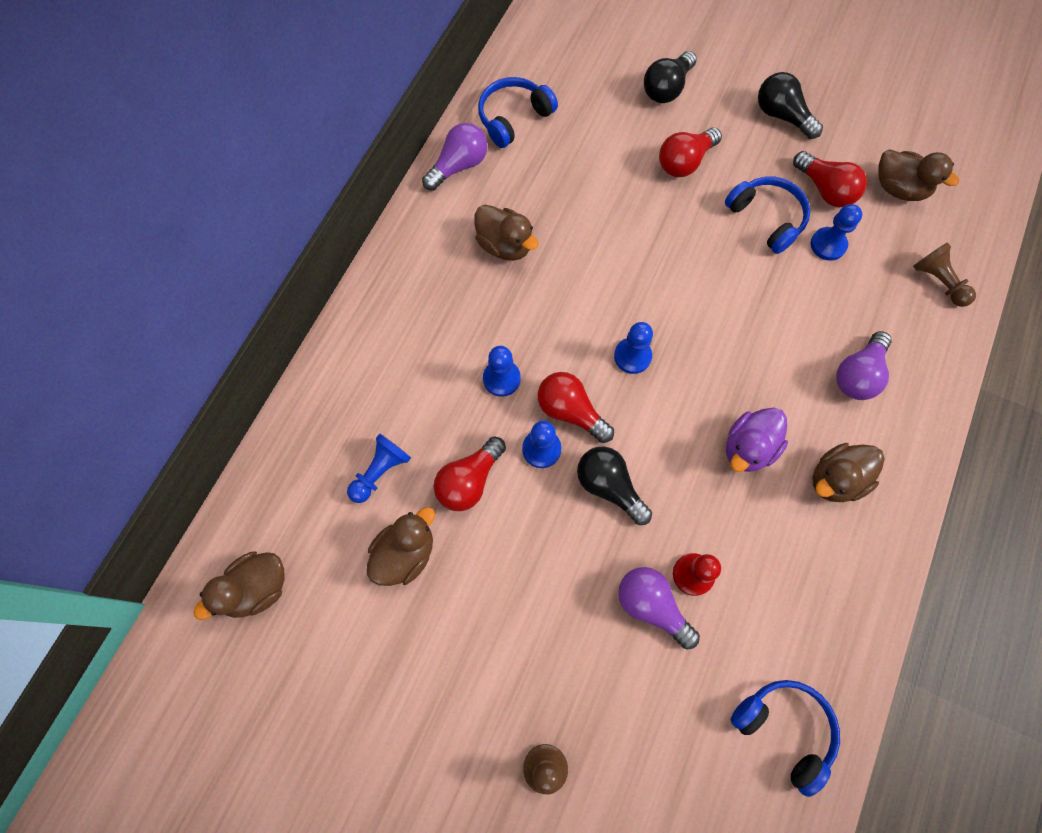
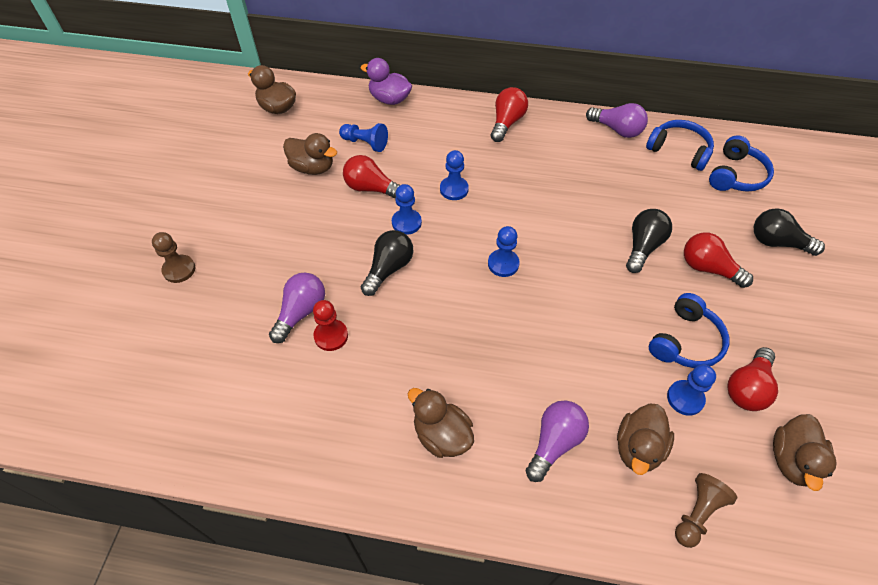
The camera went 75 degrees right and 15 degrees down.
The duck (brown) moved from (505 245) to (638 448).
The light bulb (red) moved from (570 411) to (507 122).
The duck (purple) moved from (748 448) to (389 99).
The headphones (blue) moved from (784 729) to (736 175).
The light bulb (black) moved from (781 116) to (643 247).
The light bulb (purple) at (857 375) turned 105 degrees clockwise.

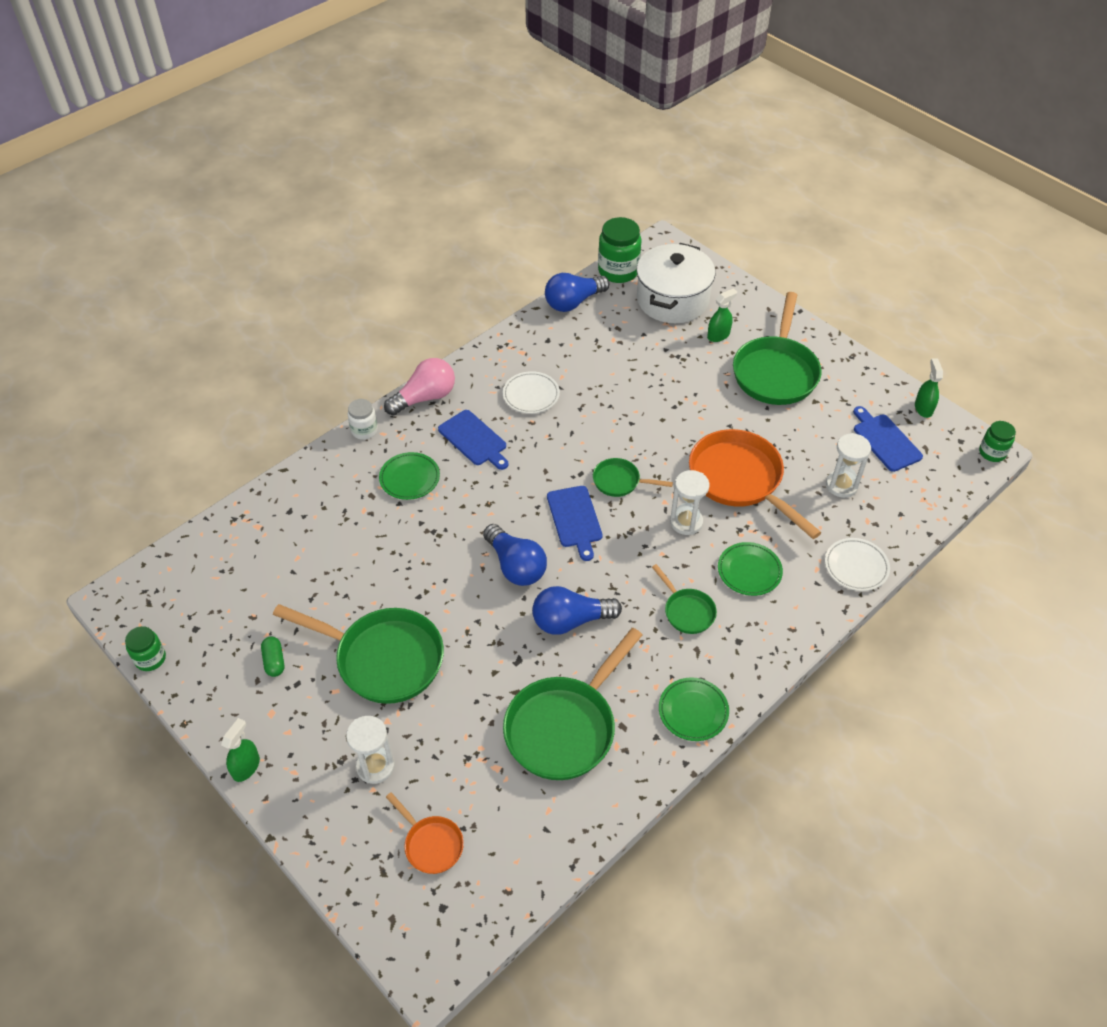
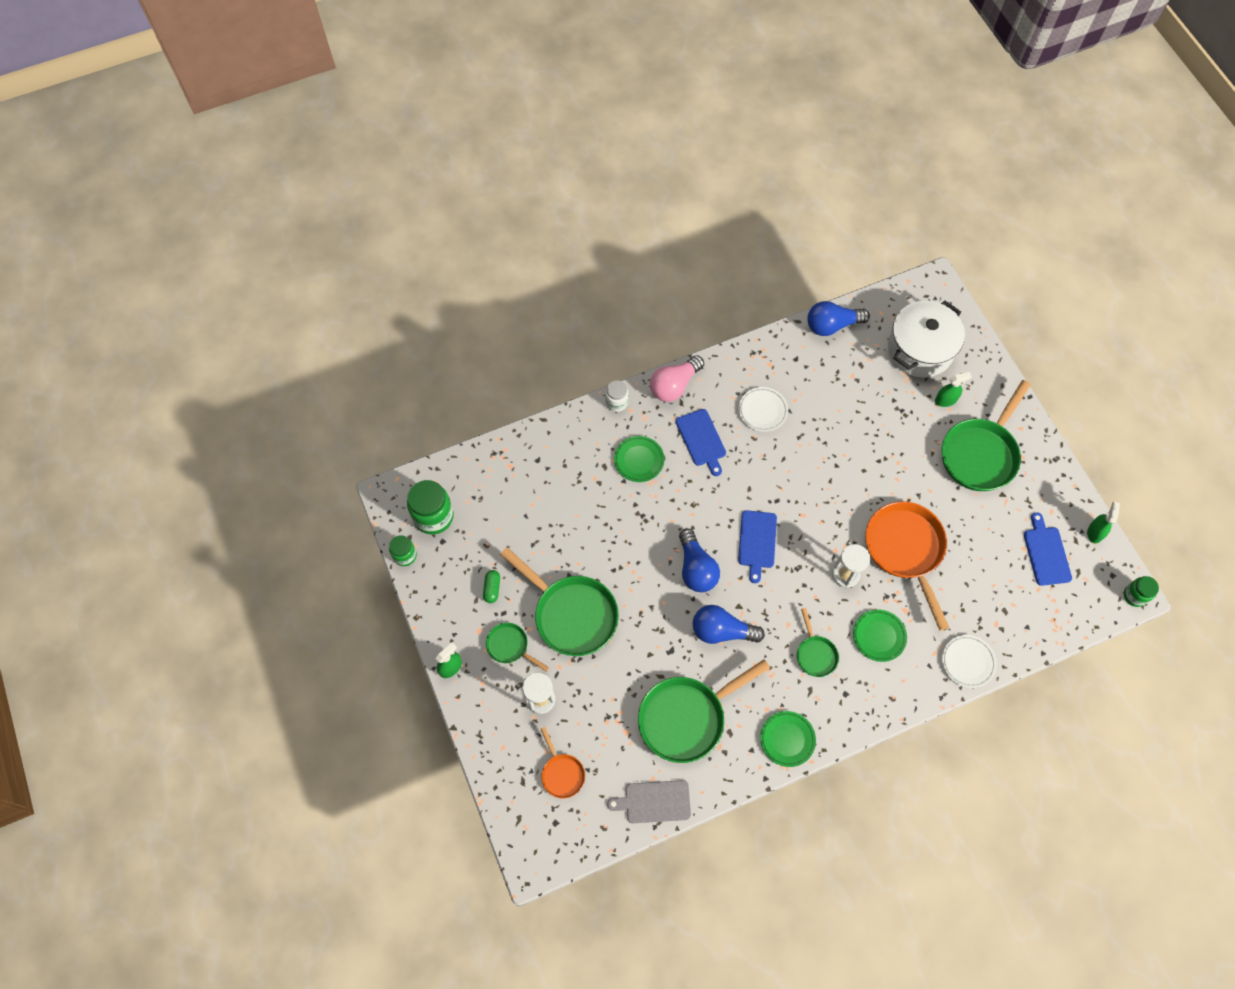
The camera went 20 degrees right and 15 degrees up.
The light bulb (pink) at (425 398) turned 150 degrees clockwise.
The pan (green) moved from (619 481) to (510 646).
The jar (green) moved from (618 271) to (433 516).
The hourglass (white) at (841 485) disappeared.
The cutting board (grey) at (654 802) appeared.

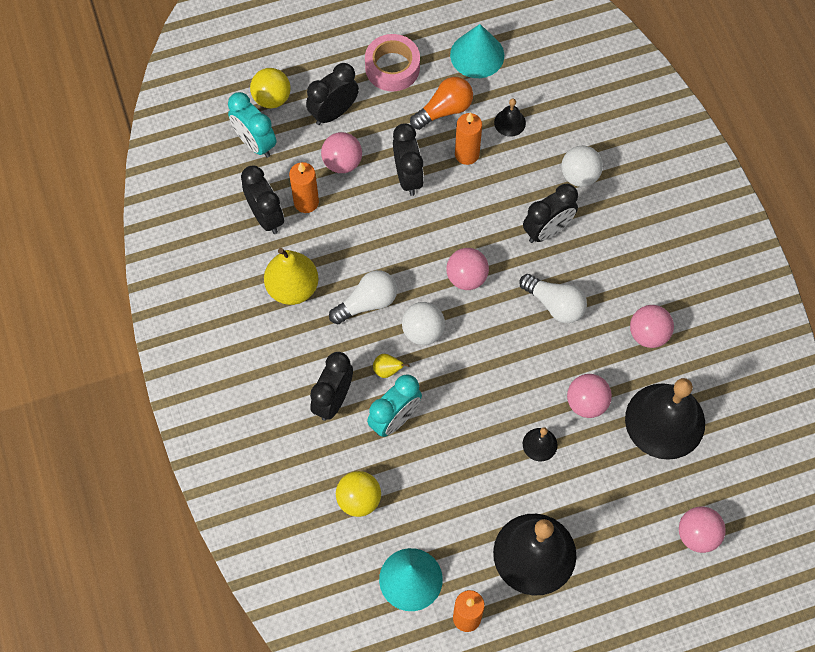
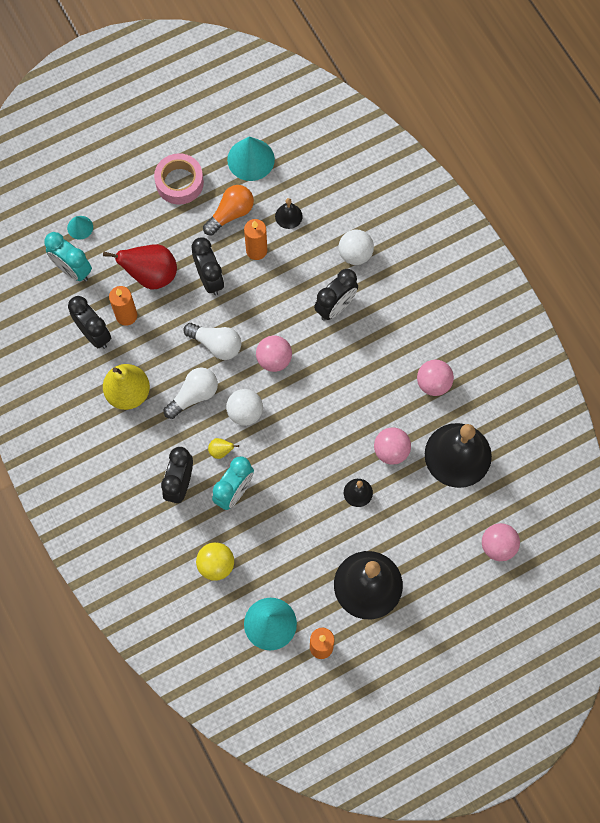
The camera went 10 degrees left and 5 degrees up.
The ball (yellow) at (272 98) was replaced by the cone (turquoise) at (80 227).
The clock (black) at (333 112) disappeared.
The ball (pink) at (342 162) was replaced by the pear (red) at (151 275).
The light bulb (white) moved from (555 304) to (216 344).

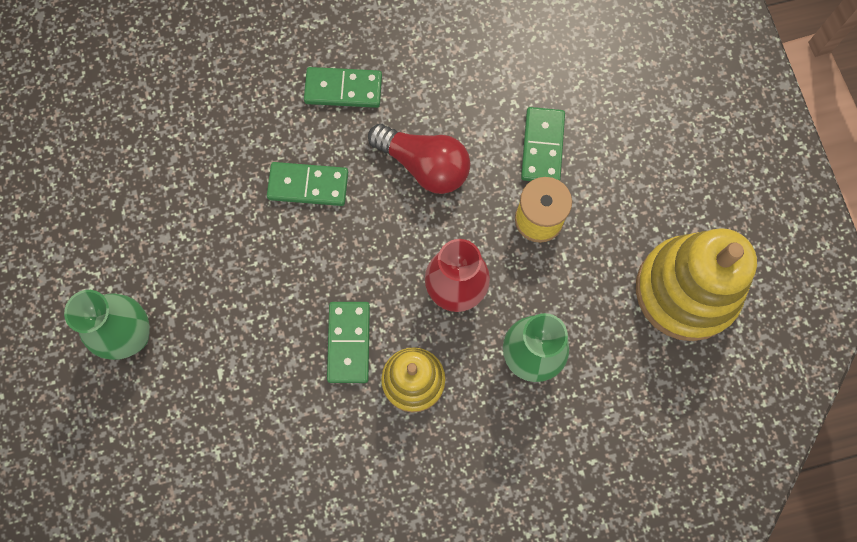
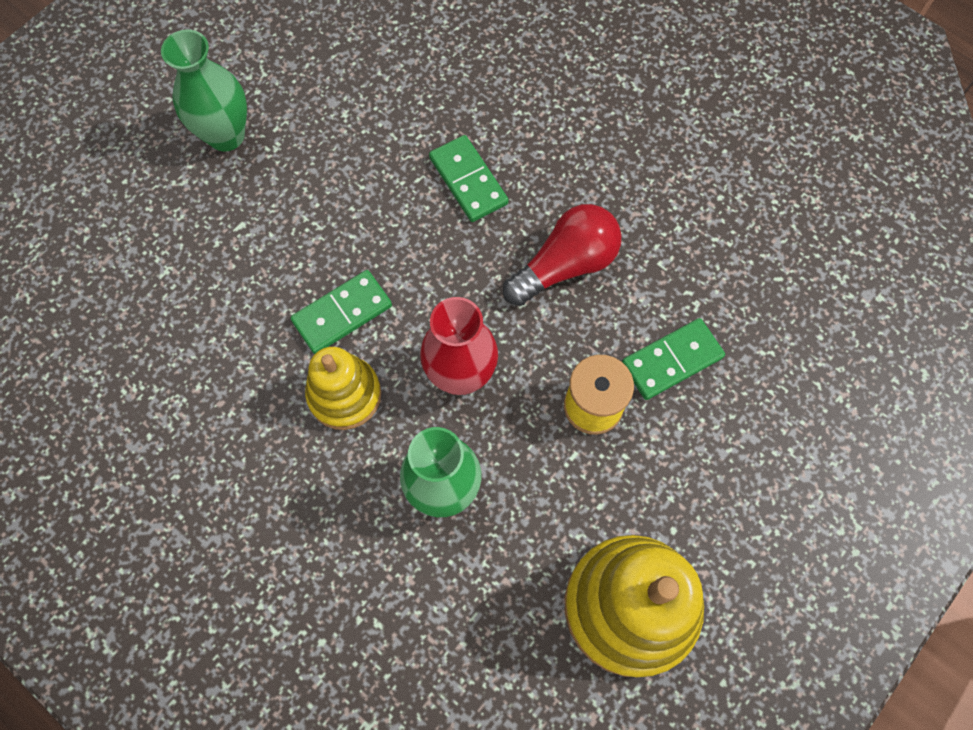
The camera went 55 degrees right and 5 degrees down.
The domino (green) at (343 89) disappeared.
The light bulb (red) at (424 165) turned 120 degrees counterclockwise.

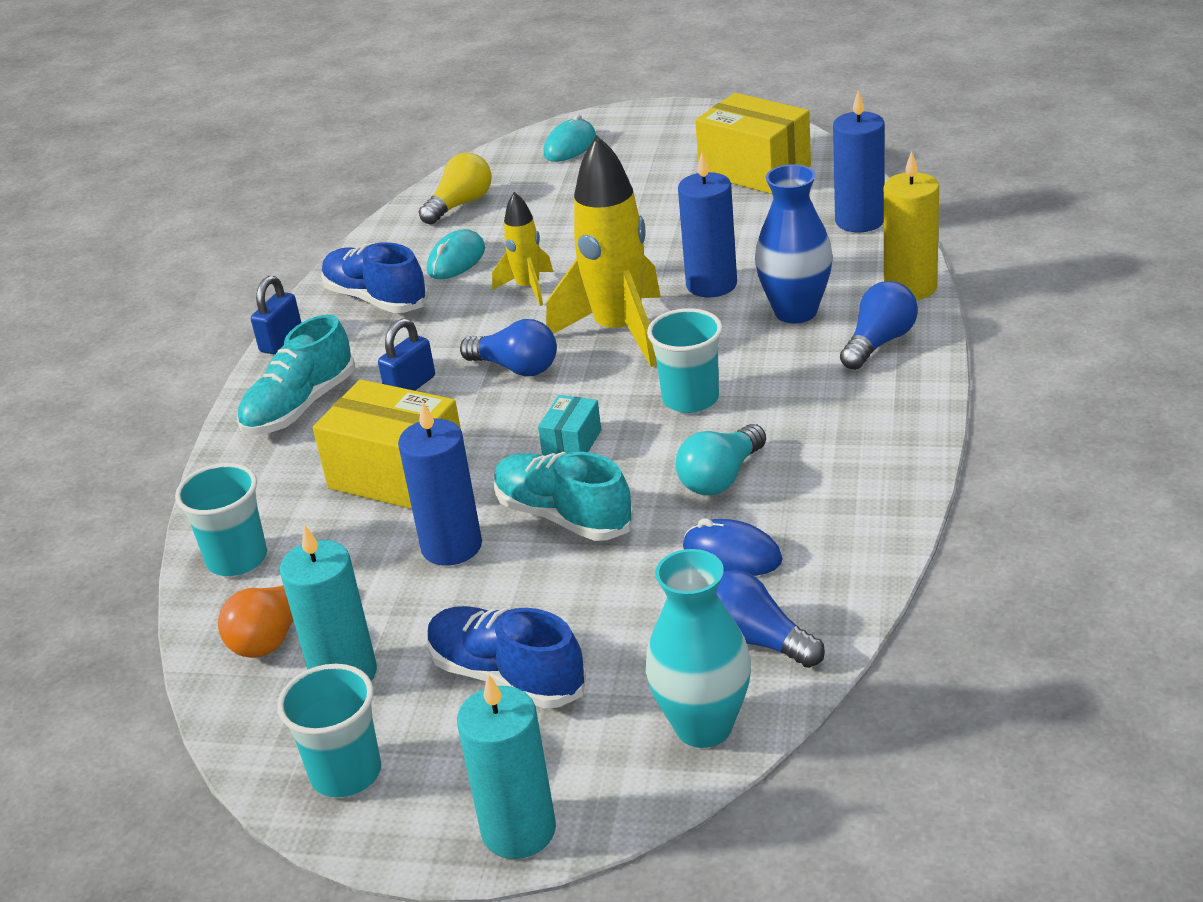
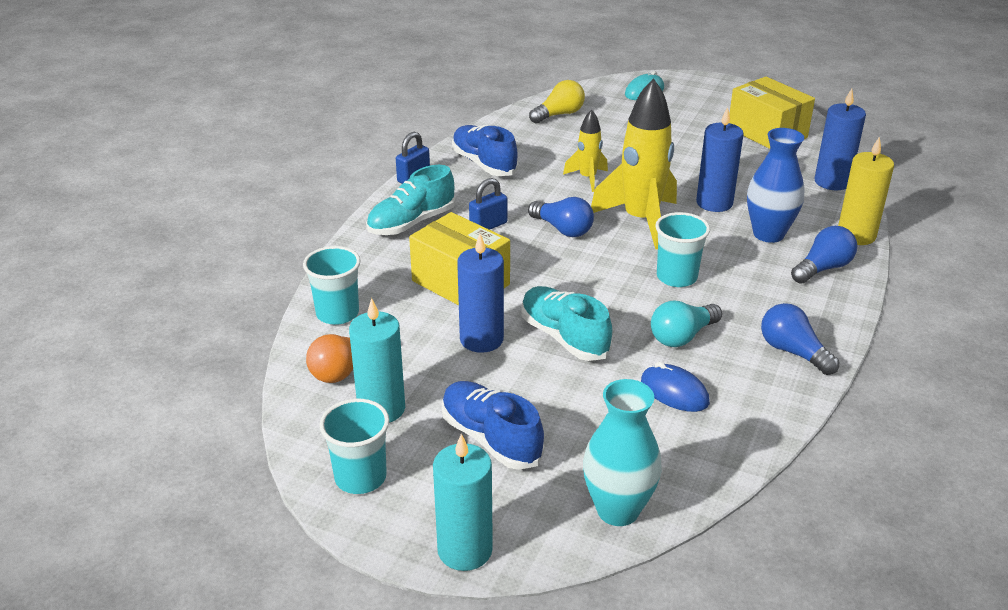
The camera went 10 degrees right and 0 degrees up.
The mouse (turquoise) at (456 260) disappeared.
The box (turquoise) at (572 443) disappeared.
The light bulb (blue) moved from (755 640) to (793 352).

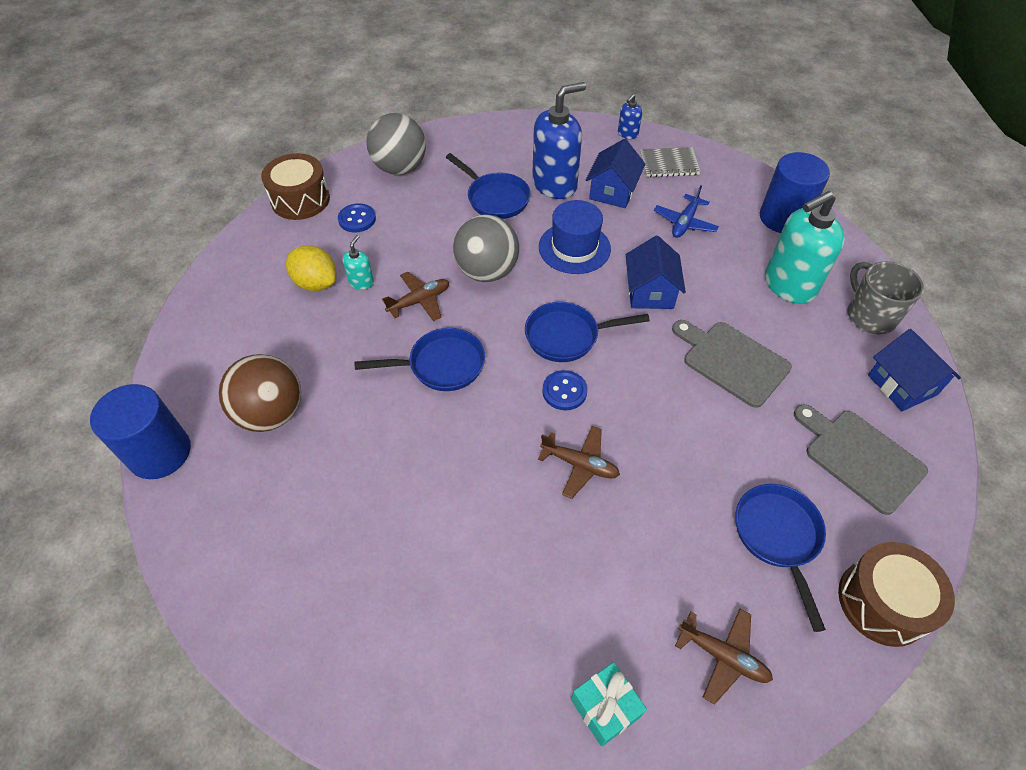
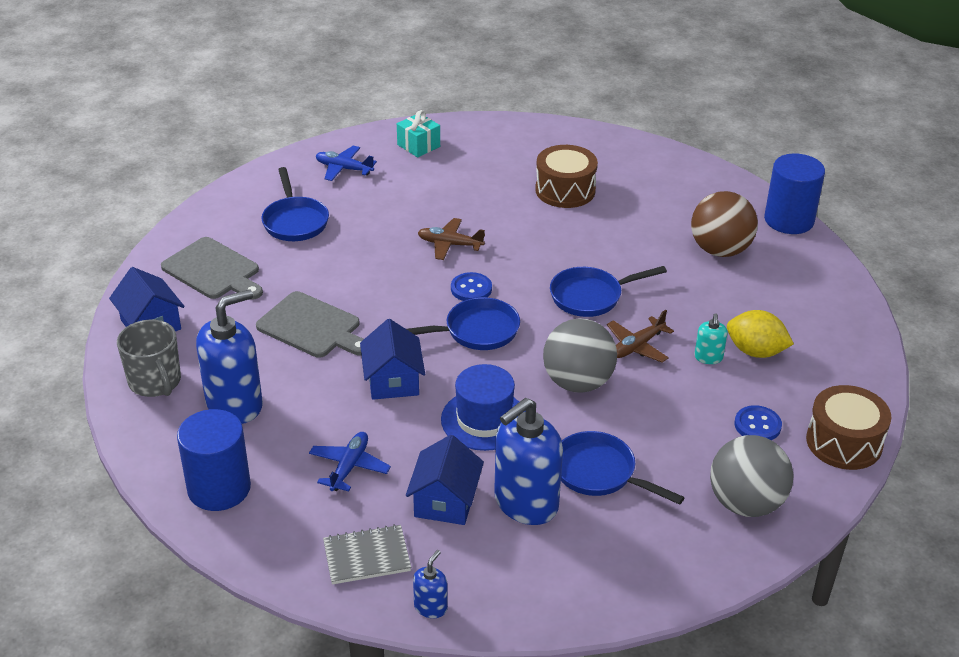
The camera went 170 degrees right and 15 degrees down.
The plane (brown) at (722 656) became the plane (blue) at (344 169).
The soap dispenser (turquoise) at (789 285) became the soap dispenser (blue) at (235 404).
The drum (brown) moved from (882 602) to (565 190).

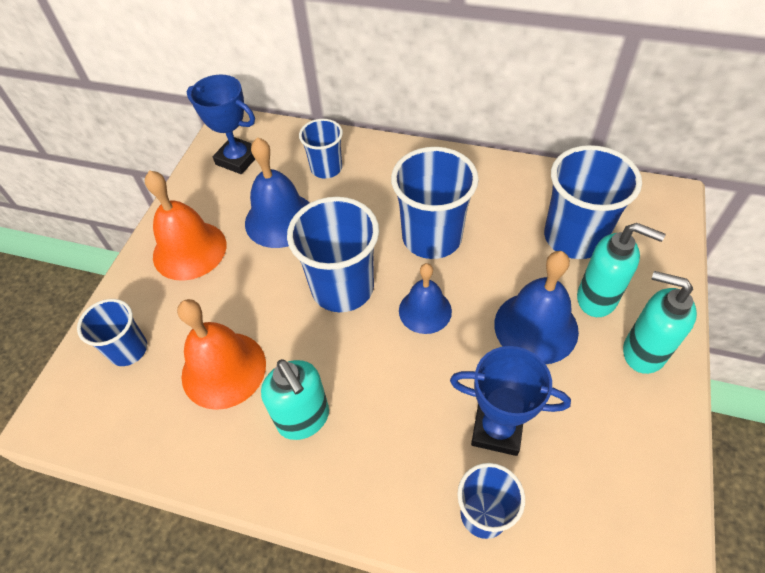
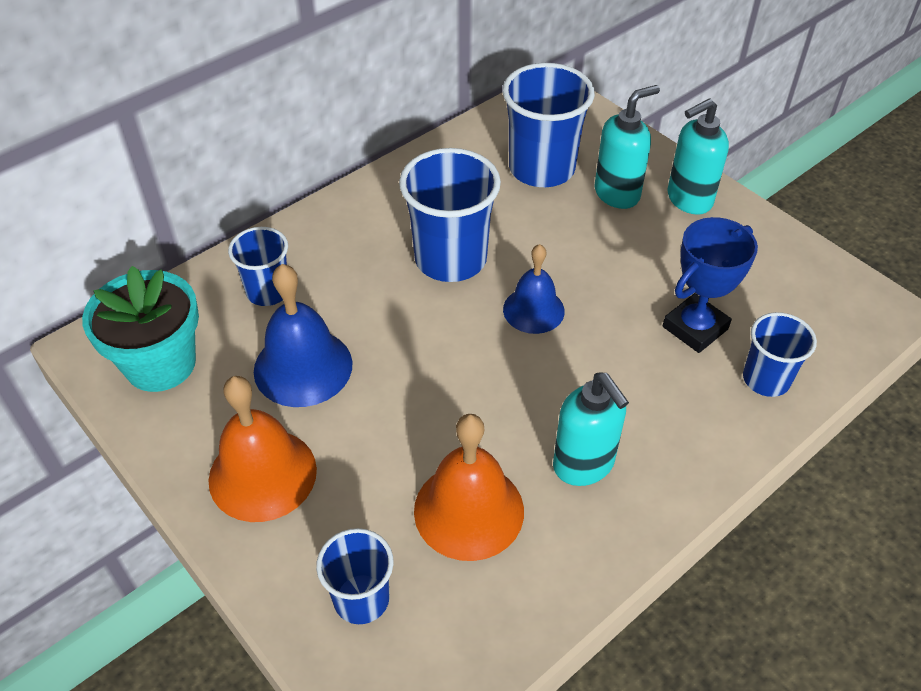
The camera went 60 degrees left and 5 degrees down.
The trophy (blue) at (238 159) was replaced by the flower pot (turquoise) at (160 364).
The soap dispenser (turquoise) at (304 419) turned 60 degrees clockwise.
The cup (blue) at (342 288) disappeared.
The bell (blue) at (536 327) disappeared.

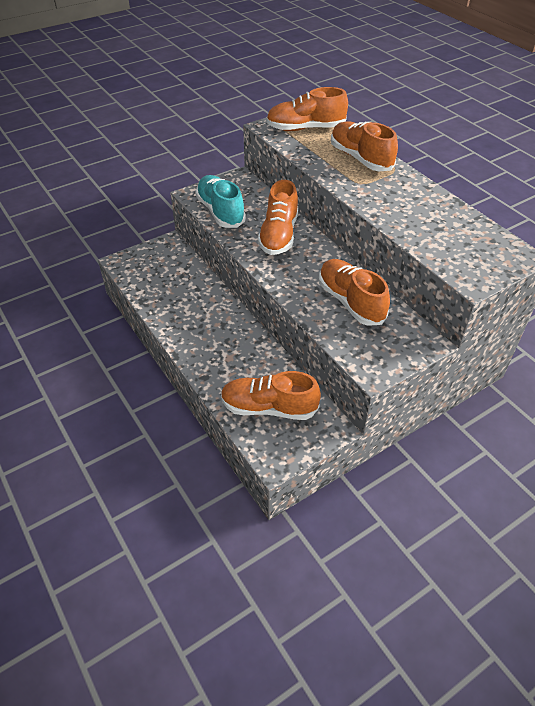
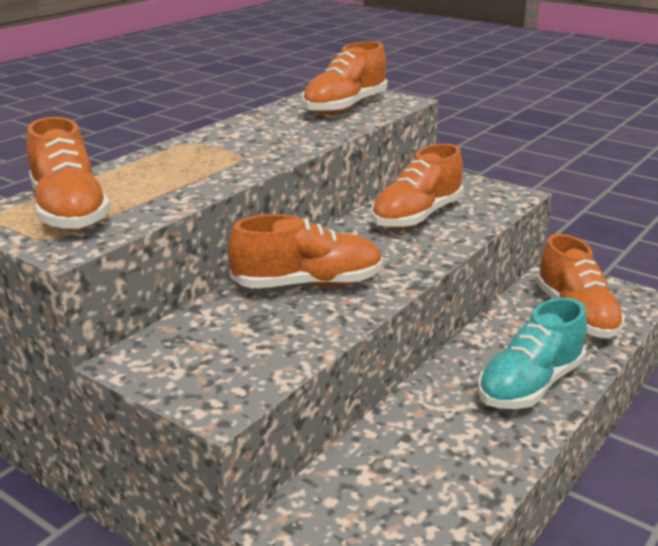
The camera went 110 degrees left and 20 degrees down.
The shoe (turquoise) moved from (220 212) to (530 385).
The shoe (orange) moved from (360 158) to (345 107).

